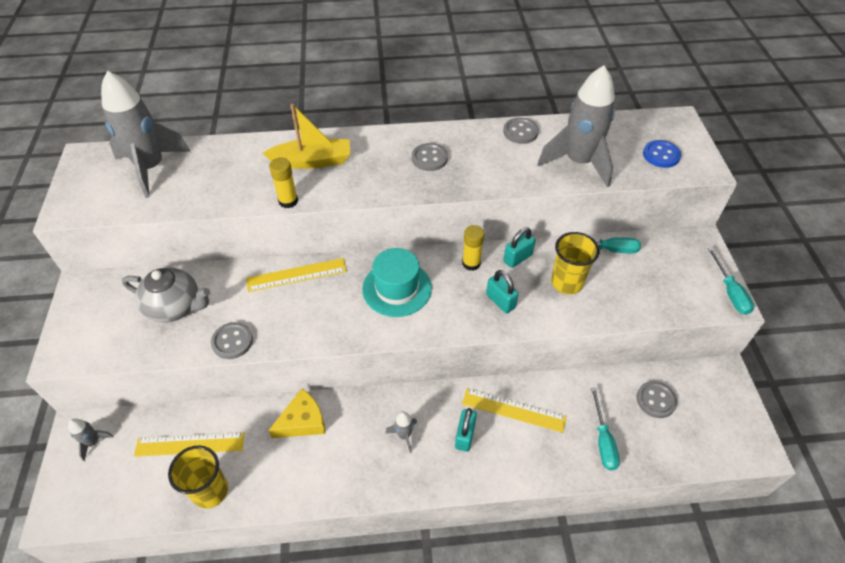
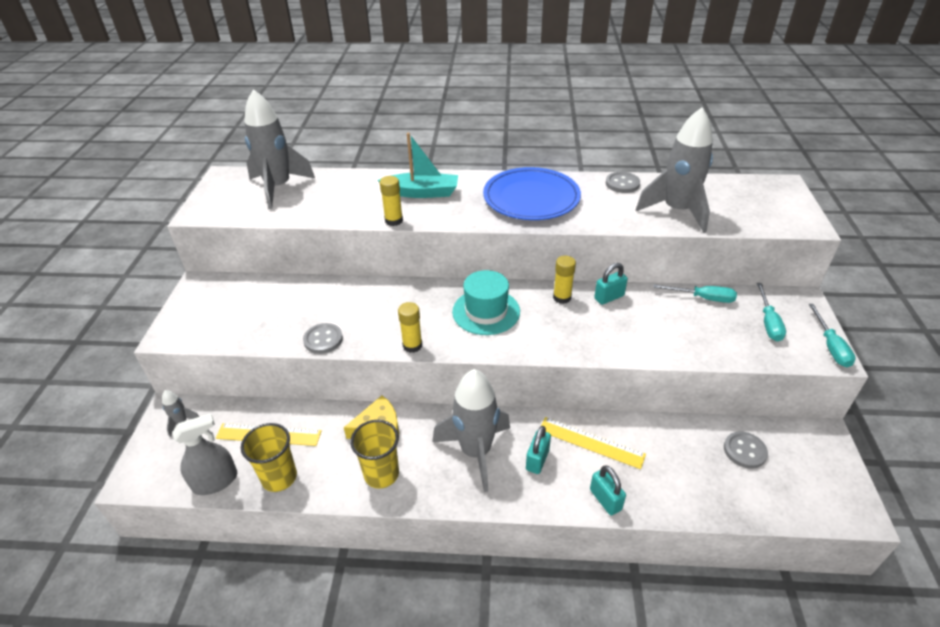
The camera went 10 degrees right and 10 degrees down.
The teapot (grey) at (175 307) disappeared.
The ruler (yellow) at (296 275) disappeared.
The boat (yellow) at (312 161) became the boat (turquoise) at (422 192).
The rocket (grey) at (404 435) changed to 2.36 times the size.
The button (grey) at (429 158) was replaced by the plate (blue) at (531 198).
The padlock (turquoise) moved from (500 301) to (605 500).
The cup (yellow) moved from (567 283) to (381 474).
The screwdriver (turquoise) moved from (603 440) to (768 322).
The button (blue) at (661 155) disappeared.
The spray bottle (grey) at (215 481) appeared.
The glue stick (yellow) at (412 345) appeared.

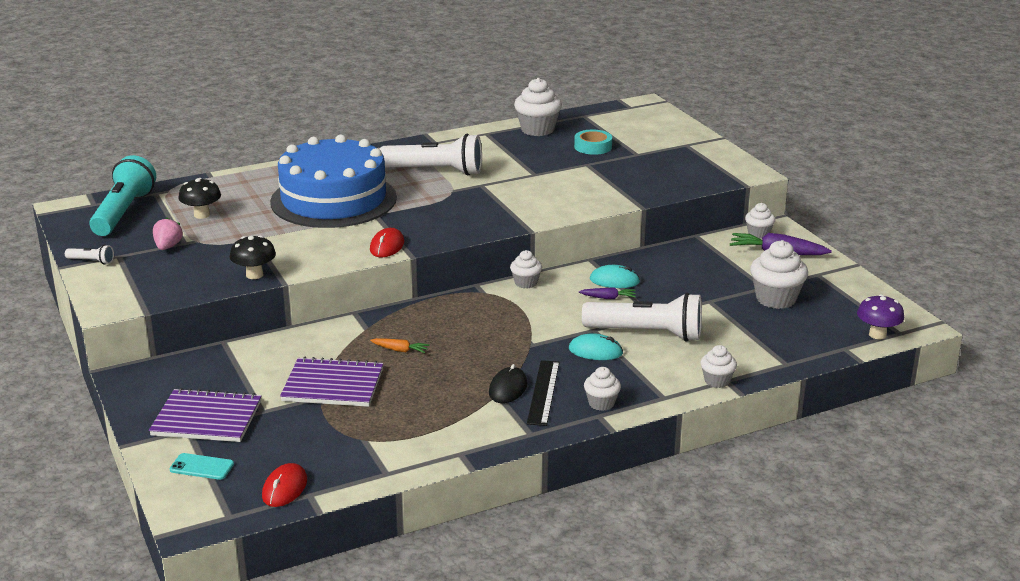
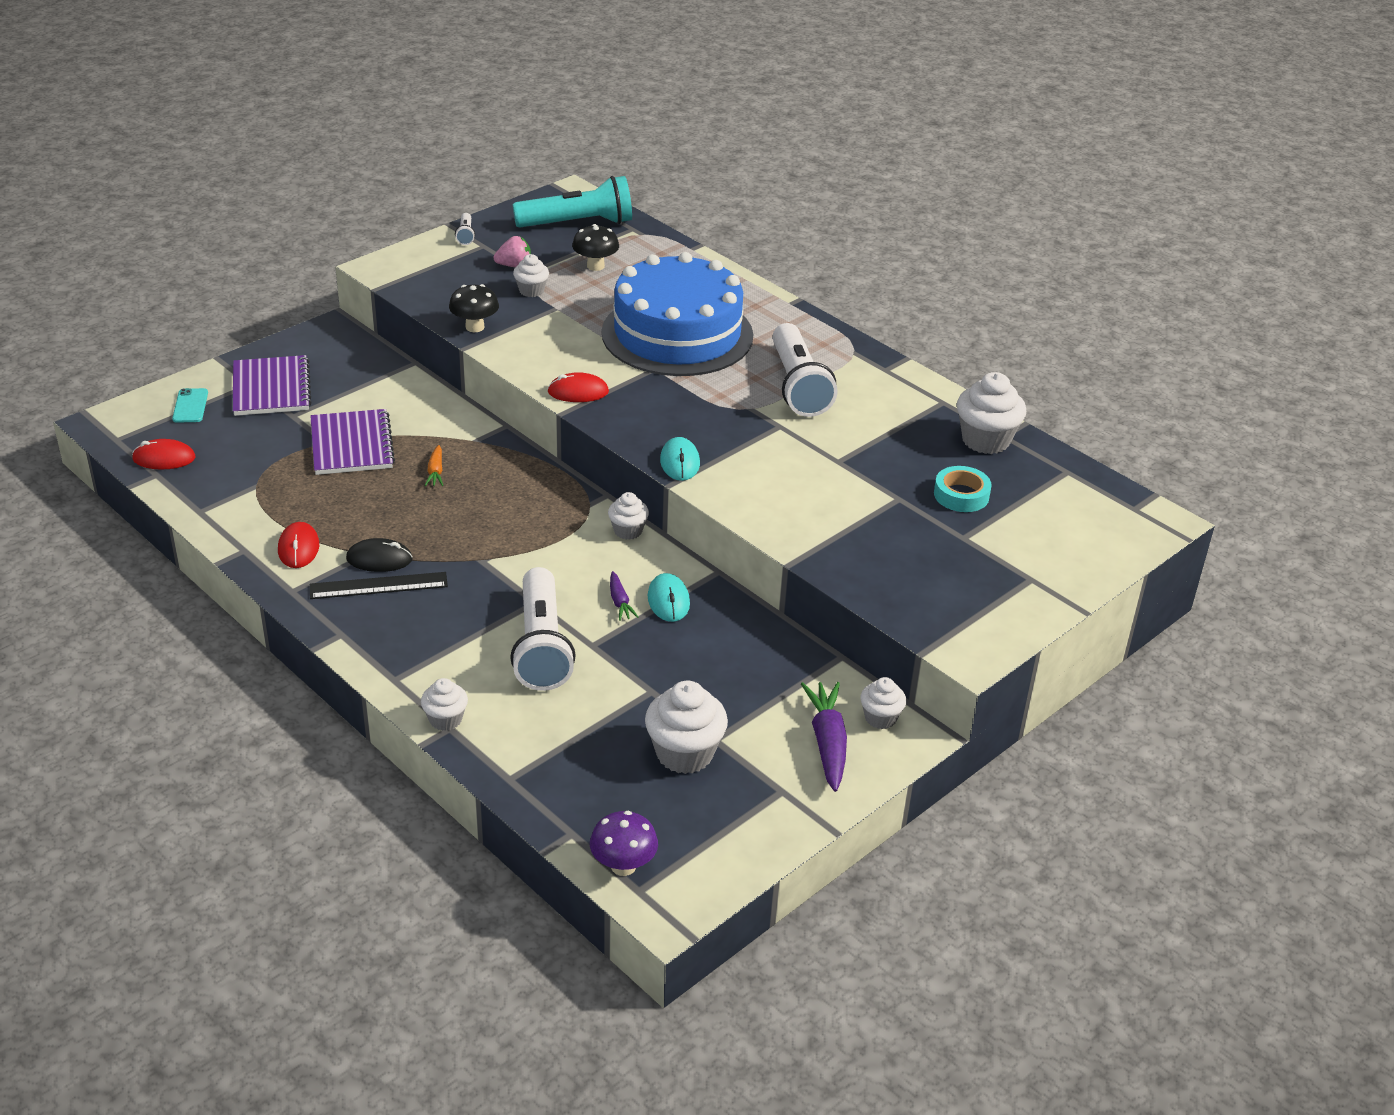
The camera went 70 degrees right and 10 degrees up.
The mouse (turquoise) moved from (595 351) to (680 462).
The cupcake (white) moved from (601 403) to (531 291).
The mouse (red) at (298 548) appeared.

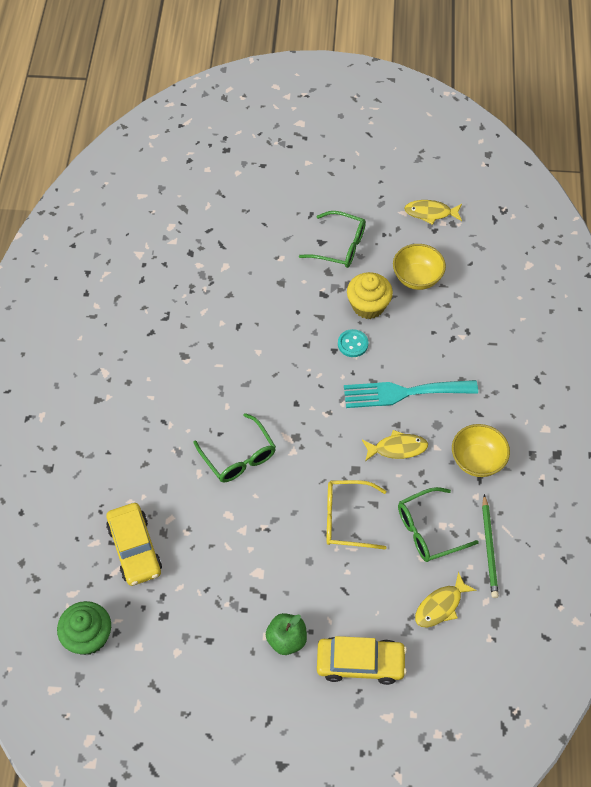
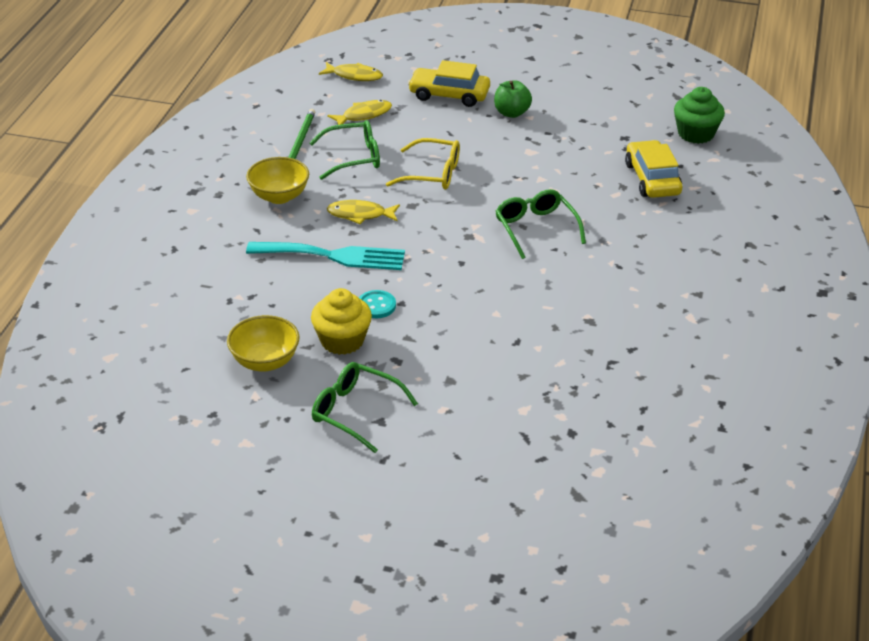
The camera went 170 degrees left and 20 degrees down.
The fish (yellow) moved from (430 213) to (354 76).

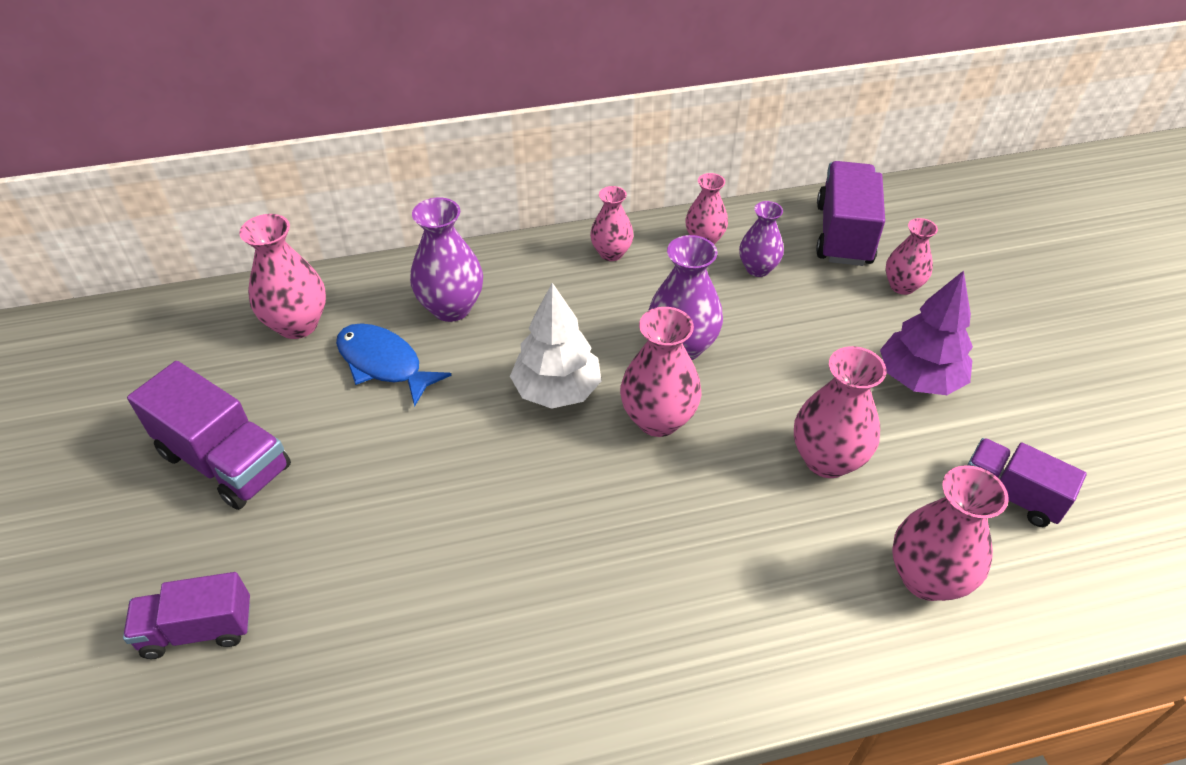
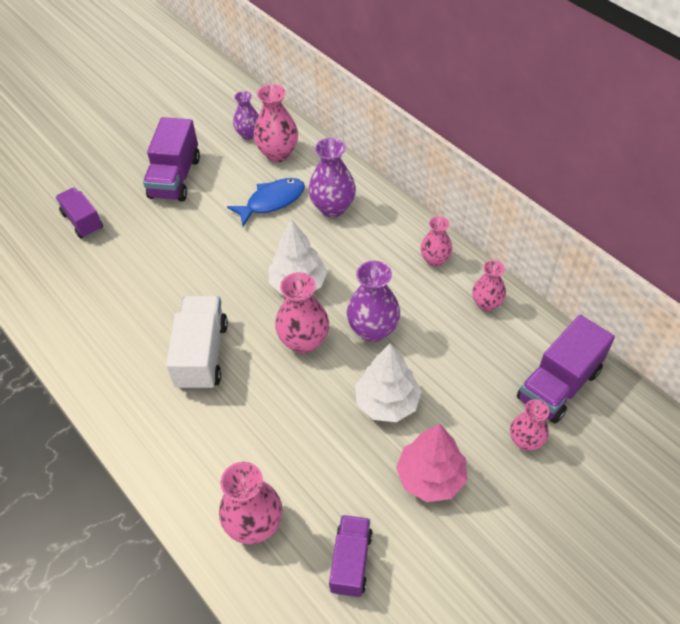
The camera went 65 degrees right and 5 degrees up.
The fish (blue) at (384 364) turned 45 degrees clockwise.
The vase (purple) moved from (758 268) to (248 134).
The vase (pink) at (827 460) disappeared.
The truck (purple) at (843 234) turned 150 degrees clockwise.
The tree (purple) at (919 378) became the tree (pink) at (430 477).
The truck (white) at (202 355) appeared.
The tree (white) at (387 402) appeared.

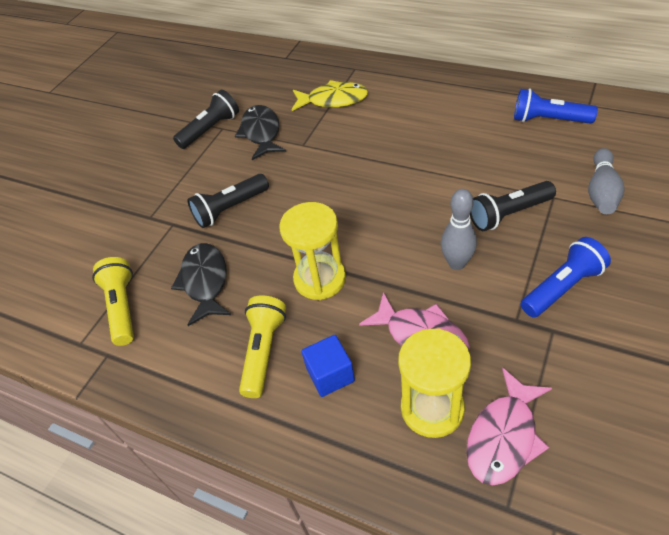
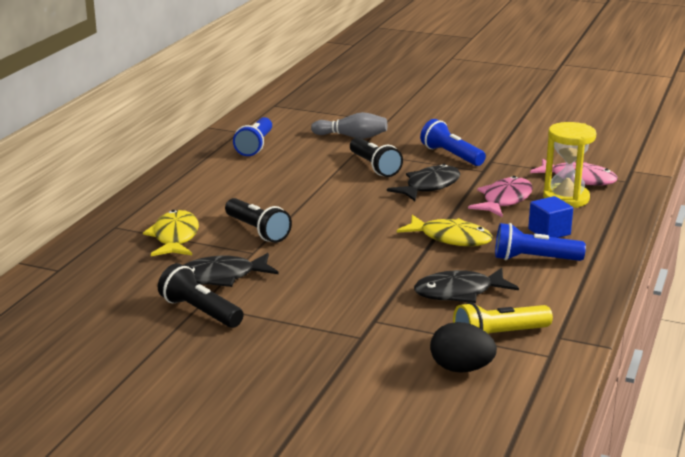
The camera went 100 degrees left and 25 degrees down.
The flashlight (black) moved from (230 209) to (257 231).
The flashlight (yellow) at (263 351) became the flashlight (blue) at (534 259).
The hourglass (yellow) at (320 279) was replaced by the fish (yellow) at (450 238).
The bowling pin (grey) at (457 263) was replaced by the fish (black) at (429 186).
The egg (black) at (461 369) appeared.

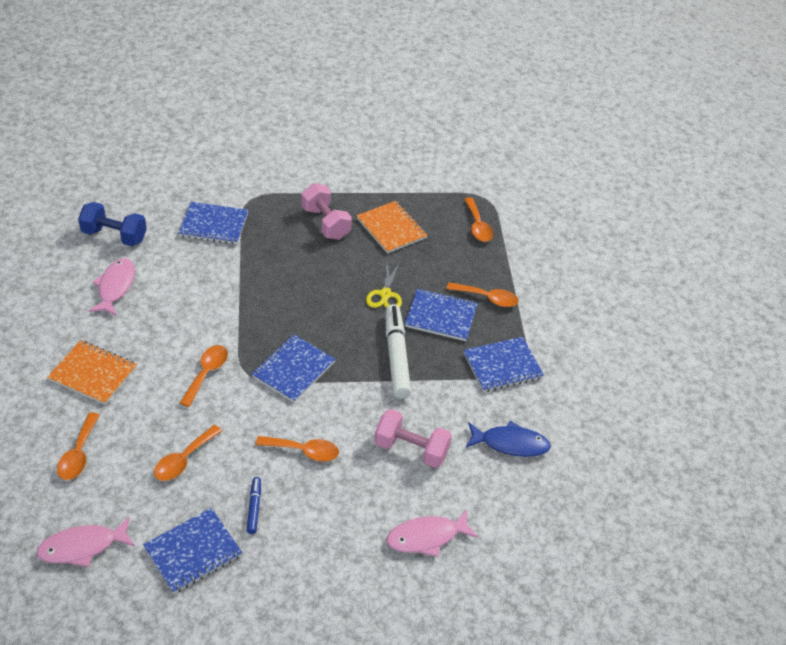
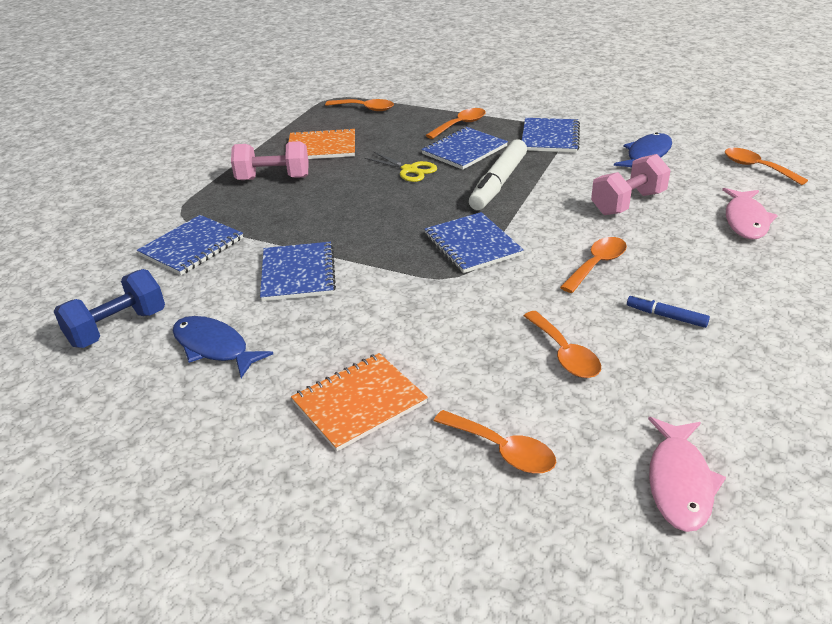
The camera went 55 degrees left and 10 degrees down.
The fish (pink) at (115 287) became the fish (blue) at (214 347).
The notebook (blue) moved from (193 551) to (298 273).
The spoon (orange) moved from (206 373) to (756 168).
The marker (white) at (396 356) turned 90 degrees counterclockwise.

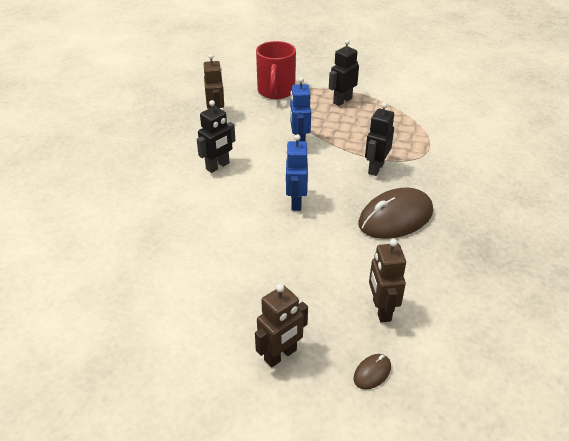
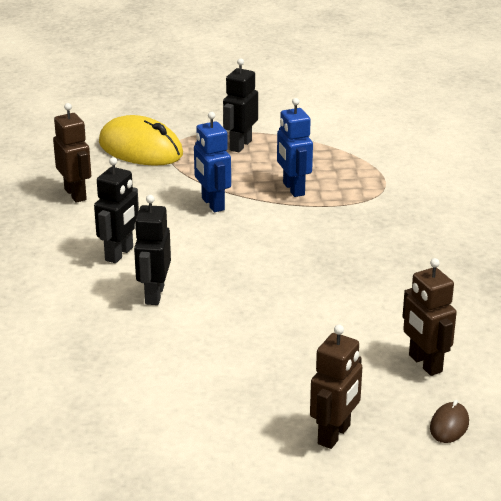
The camera went 20 degrees left and 10 degrees down.
The mug (red) at (276 91) was replaced by the mouse (yellow) at (140 149).
The robot (blue) moved from (295 202) to (293 189).
The mouse (brown) at (395 218) disappeared.
The robot (black) moved from (375 168) to (154 295).

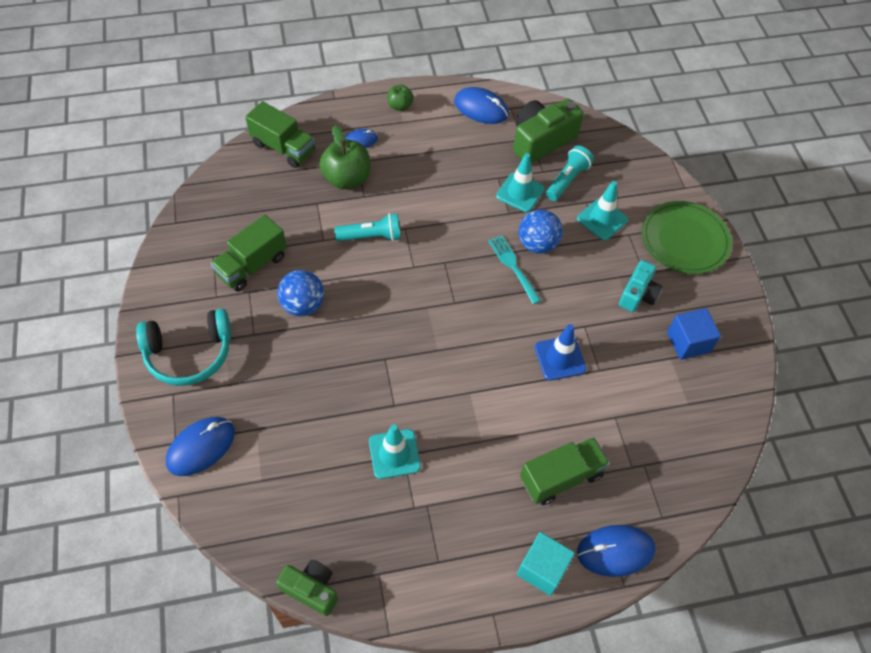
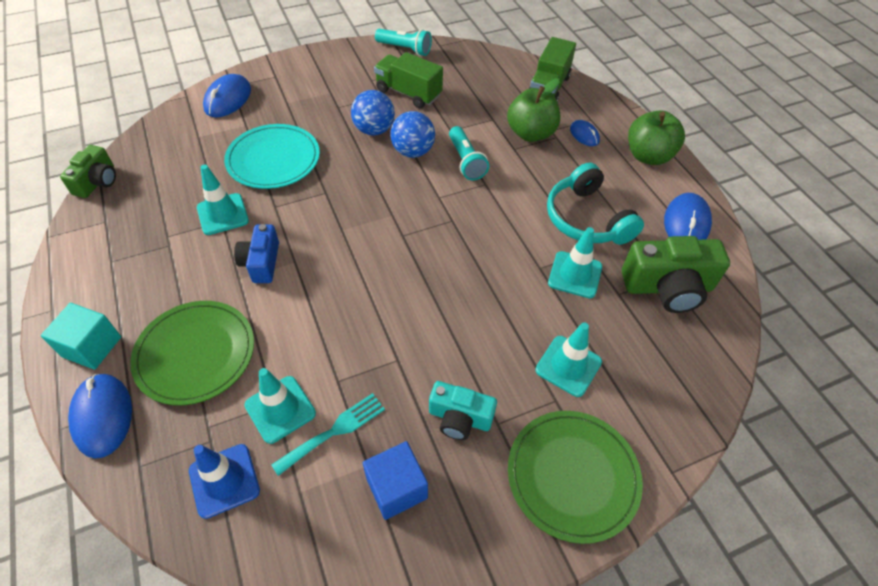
The camera went 80 degrees right and 5 degrees down.
The headphones (turquoise) moved from (189 353) to (587 219).
The mouse (blue) at (201 447) turned 75 degrees clockwise.
The apple (green) at (400 106) changed to 1.81 times the size.
The fork (turquoise) moved from (513 266) to (334 431).
The camera (green) at (541 141) turned 135 degrees clockwise.
The ball (blue) moved from (537 244) to (413 151).
The truck (green) at (561 477) was replaced by the plate (green) at (195 354).
The traffic cone (blue) moved from (560 358) to (224 480).
The flashlight (turquoise) moved from (567 180) to (405 49).
The plate (turquoise) at (273 159) appeared.
The camera (blue) at (261 262) appeared.
The traffic cone (turquoise) at (280 409) appeared.

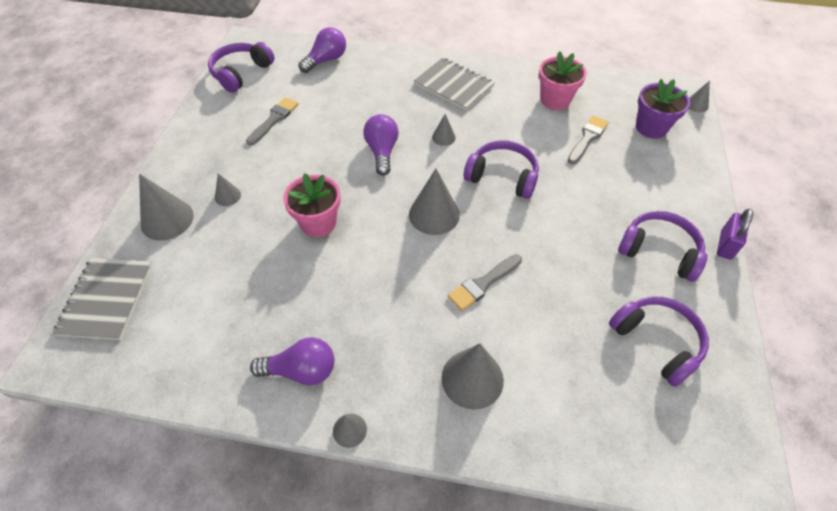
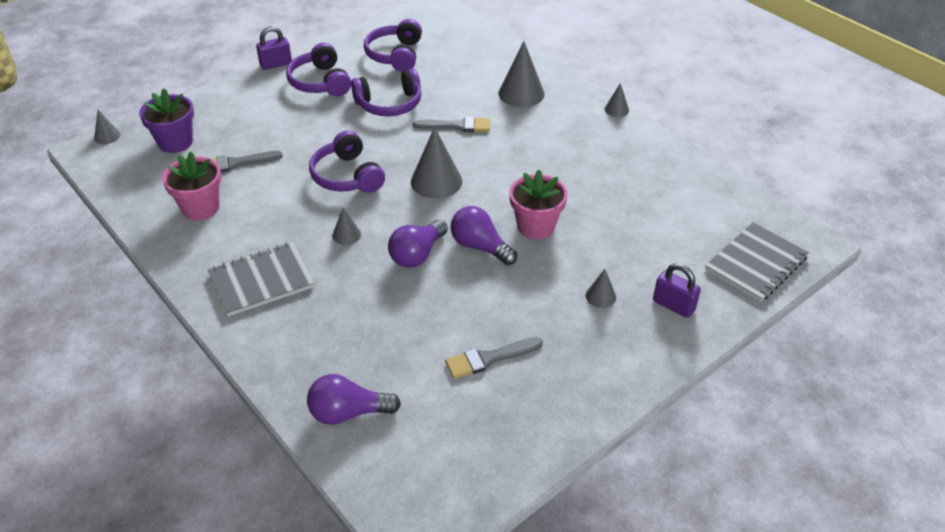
The camera went 140 degrees left and 10 degrees down.
The cone (grey) at (167 219) was replaced by the padlock (purple) at (673 305).
The headphones (purple) moved from (241 73) to (389 104).
The light bulb (purple) moved from (301 370) to (480 246).
The notebook (grey) at (453 85) turned 75 degrees clockwise.

